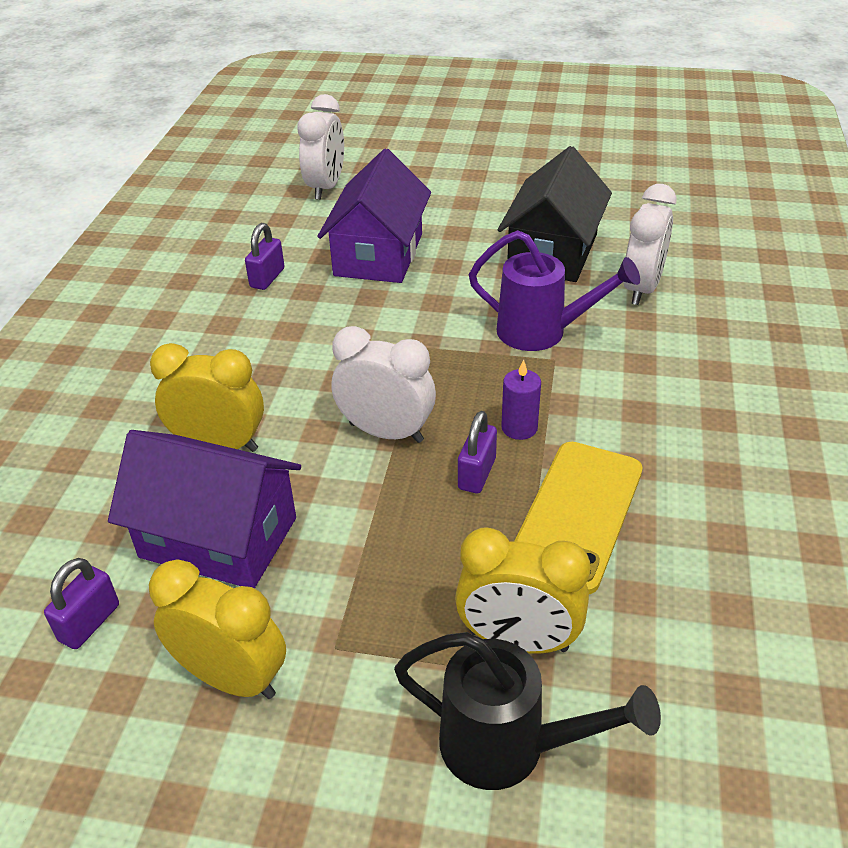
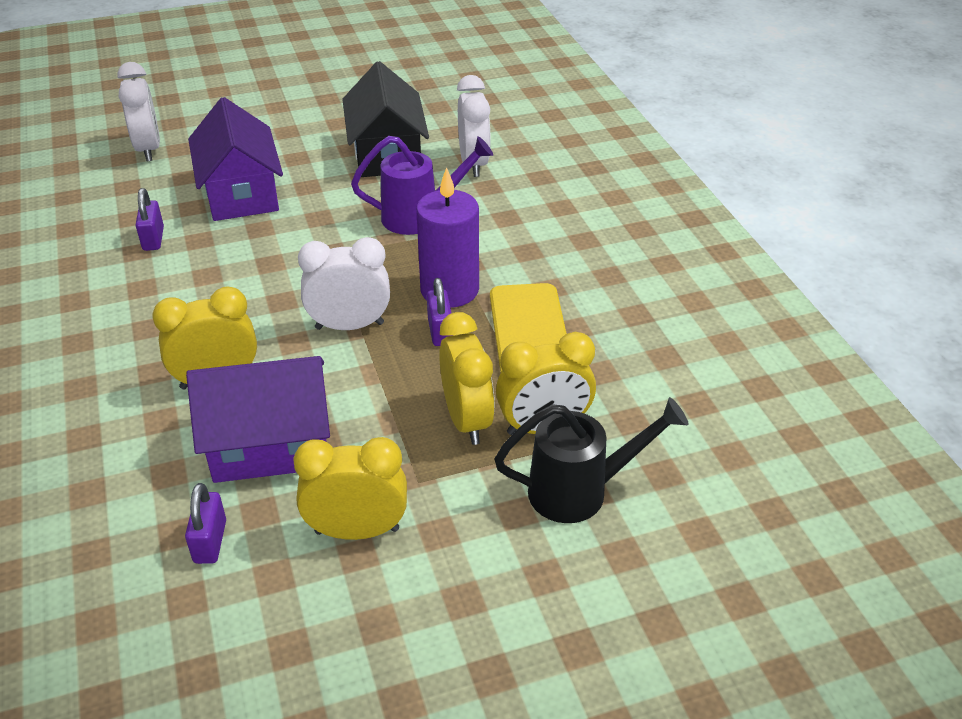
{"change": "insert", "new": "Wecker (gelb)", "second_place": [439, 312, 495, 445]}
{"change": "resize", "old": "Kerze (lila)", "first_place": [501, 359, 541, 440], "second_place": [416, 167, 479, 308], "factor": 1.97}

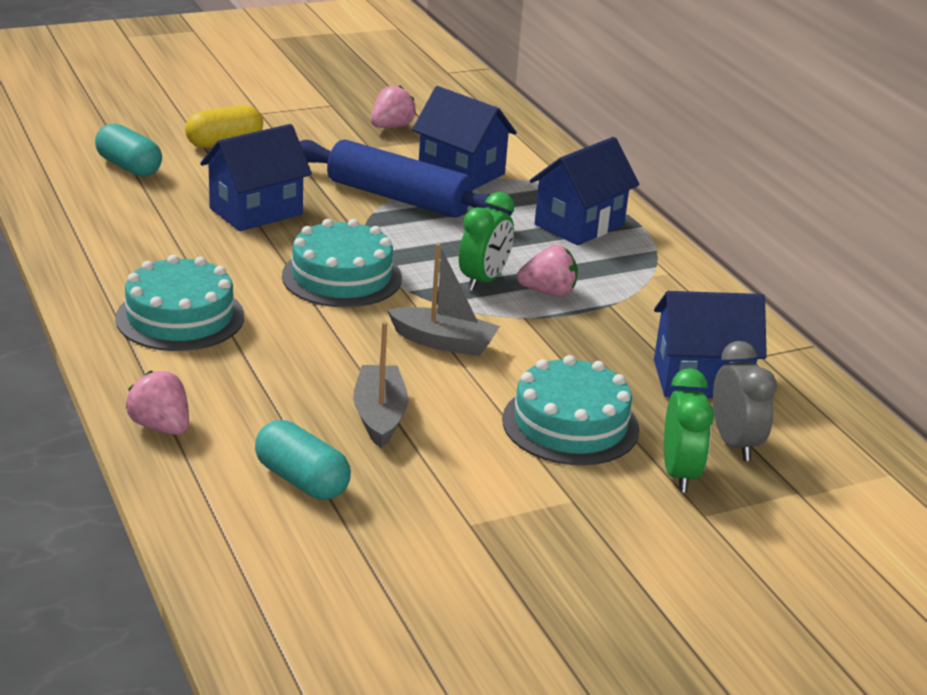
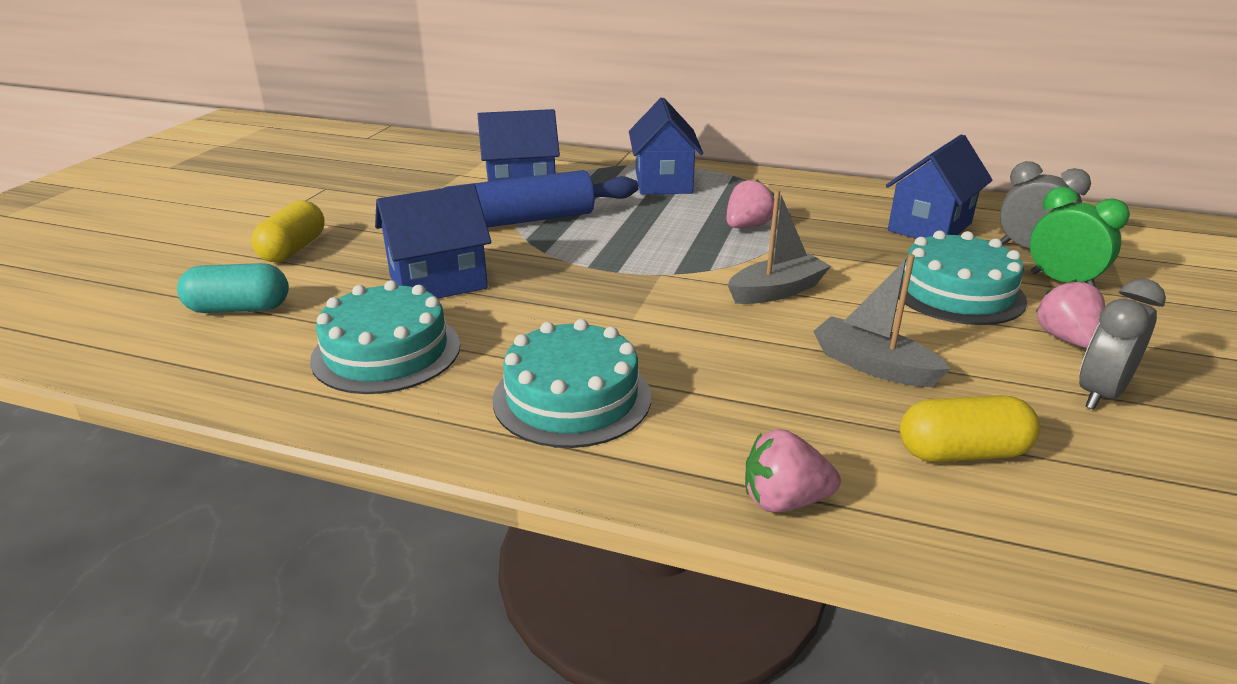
{"change": "delete", "old": "Wecker (grün)", "first_place": [459, 192, 514, 291]}
{"change": "insert", "new": "Wecker (grau)", "second_place": [1079, 278, 1166, 410]}
{"change": "move", "old": "Kuchen (türkis)", "first_place": [282, 219, 402, 307], "second_place": [310, 280, 460, 394]}
{"change": "move", "old": "Erdbeere (rosa)", "first_place": [371, 86, 416, 128], "second_place": [1036, 279, 1105, 348]}
{"change": "recolor", "old": "Kapsel (türkis)", "new": "Kapsel (gelb)", "first_place": [255, 420, 351, 499], "second_place": [900, 395, 1040, 462]}
{"change": "rotate", "old": "Haus (blau)", "first_place": [200, 124, 312, 231], "second_place": [375, 184, 491, 299], "degrees": 60}

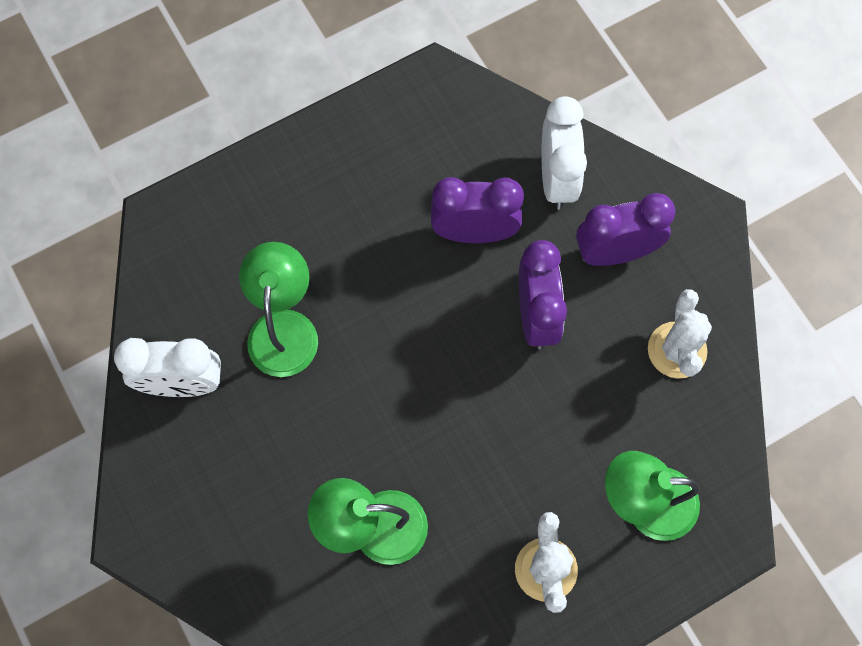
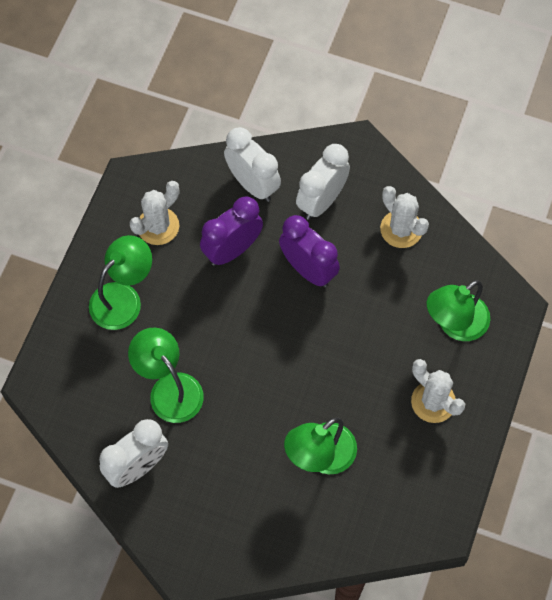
{"change": "insert", "new": "Lampe (grün)", "second_place": [89, 235, 152, 330]}
{"change": "insert", "new": "Kaktus (weiß)", "second_place": [129, 181, 179, 245]}
{"change": "recolor", "old": "Wecker (lila)", "new": "Wecker (weiß)", "first_place": [576, 193, 676, 266], "second_place": [296, 144, 350, 220]}

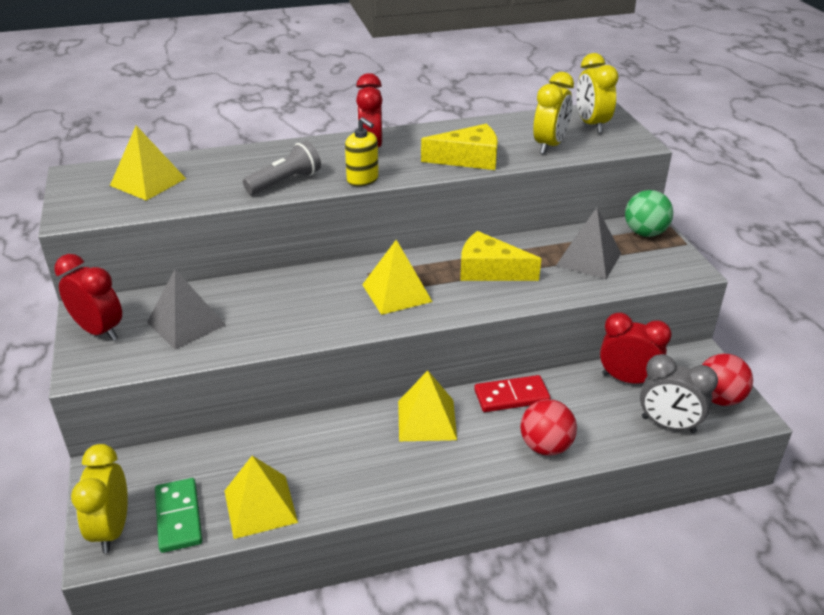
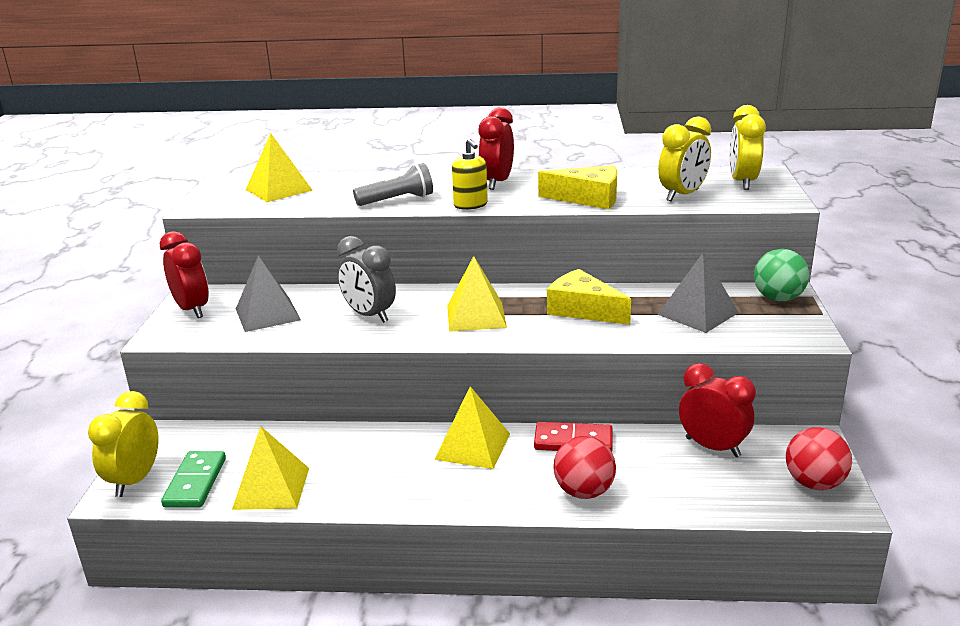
{"change": "move", "old": "Wecker (grau)", "first_place": [640, 354, 718, 433], "second_place": [337, 236, 396, 323]}

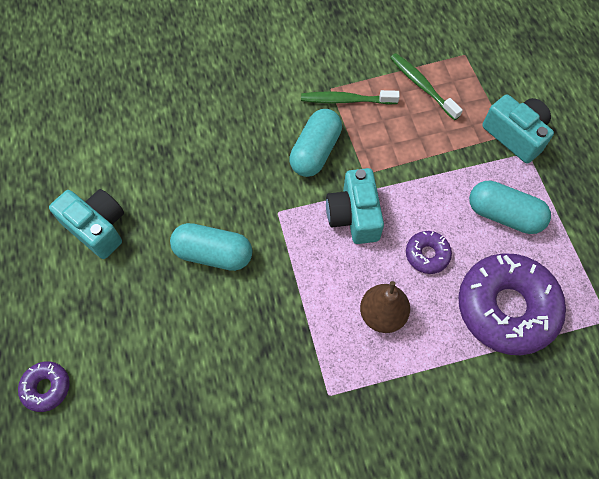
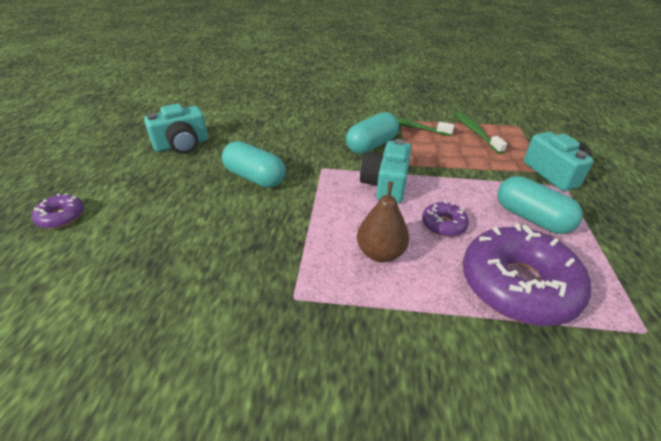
{"change": "rotate", "old": "Kamera (türkis)", "first_place": [49, 189, 124, 259], "second_place": [144, 104, 208, 154], "degrees": 90}

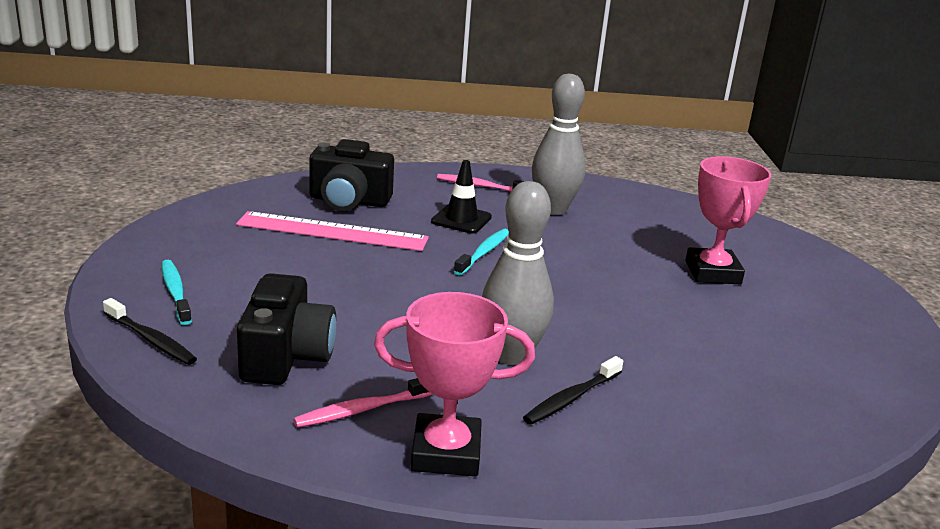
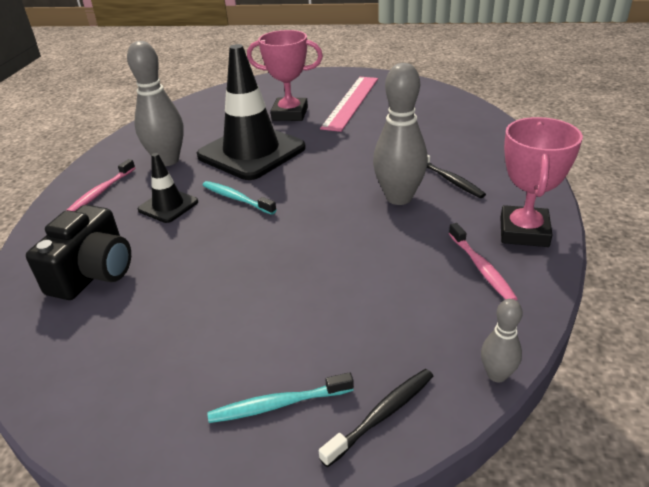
{"change": "delete", "old": "Kamera (schwarz)", "first_place": [237, 273, 336, 385]}
{"change": "insert", "new": "Leitkegel (schwarz)", "second_place": [197, 44, 306, 180]}
{"change": "insert", "new": "Bowlingkegel (grau)", "second_place": [481, 299, 523, 383]}
{"change": "move", "old": "Lineal (rosa)", "first_place": [236, 211, 429, 251], "second_place": [320, 77, 378, 132]}

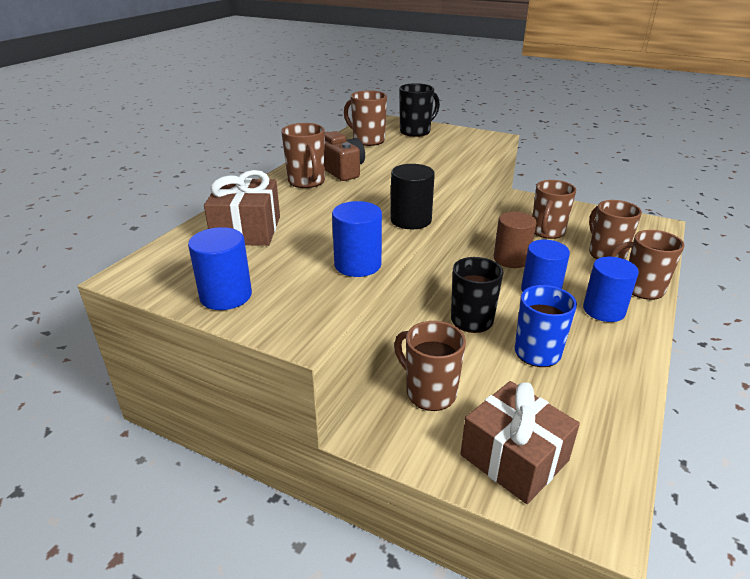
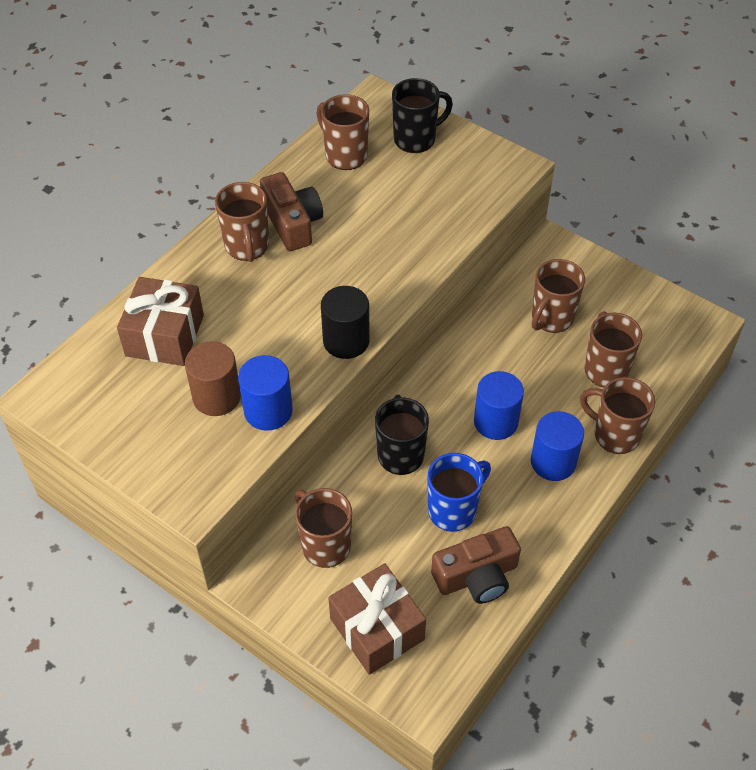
{"change": "delete", "old": "Vollzylinder (blau)", "first_place": [188, 227, 252, 310]}
{"change": "insert", "new": "Kamera (braun)", "second_place": [431, 526, 521, 604]}
{"change": "move", "old": "Vollzylinder (braun)", "first_place": [494, 212, 537, 268], "second_place": [185, 341, 241, 416]}

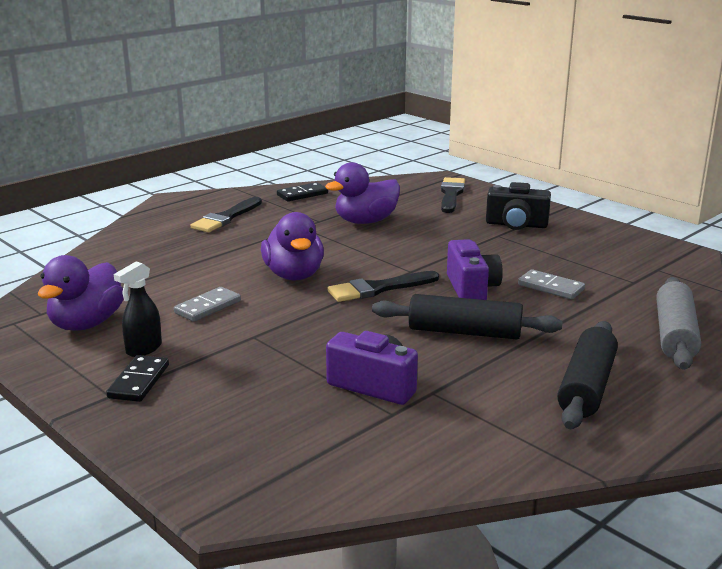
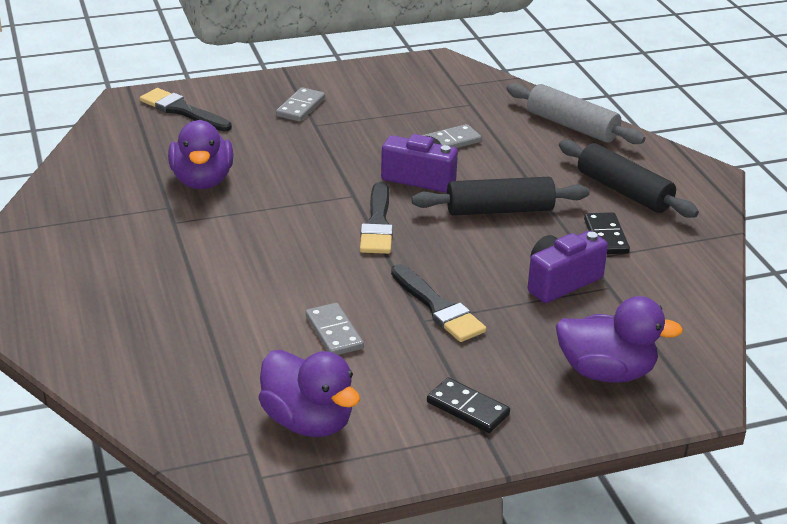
{"change": "delete", "old": "Sprühflasche (schwarz)", "first_place": [114, 261, 162, 357]}
{"change": "move", "old": "Pinsel (schwarz)", "first_place": [191, 197, 262, 232], "second_place": [391, 264, 487, 342]}
{"change": "move", "old": "Ente (lila)", "first_place": [261, 212, 324, 280], "second_place": [556, 296, 683, 383]}
{"change": "move", "old": "Dominostein (schwarz)", "first_place": [277, 182, 328, 202], "second_place": [584, 212, 630, 254]}
{"change": "replace", "old": "Kamera (schwarz)", "new": "Dominostein (grau)", "first_place": [486, 182, 551, 230], "second_place": [276, 87, 325, 122]}
{"change": "rotate", "old": "Nudelholz (schwarz)", "first_place": [372, 294, 562, 339], "second_place": [412, 177, 589, 216], "degrees": 45}

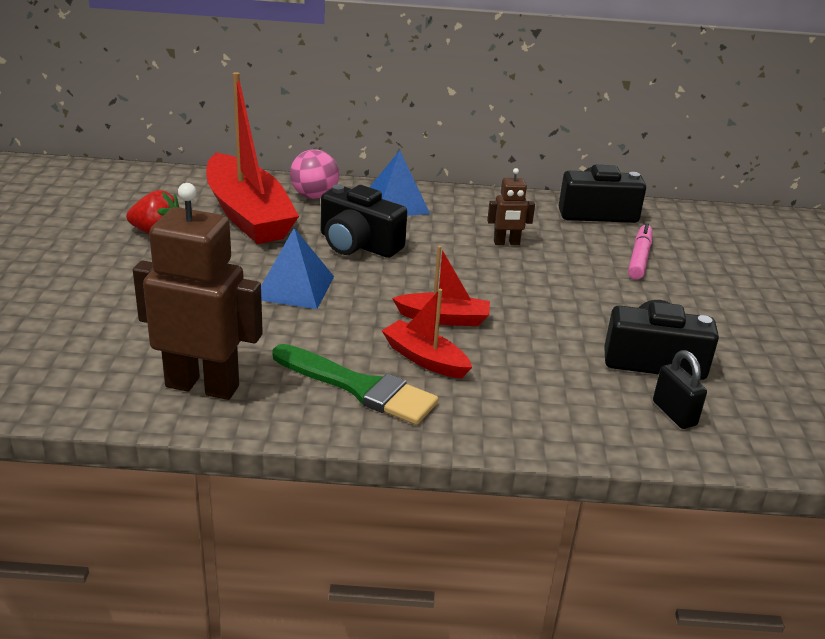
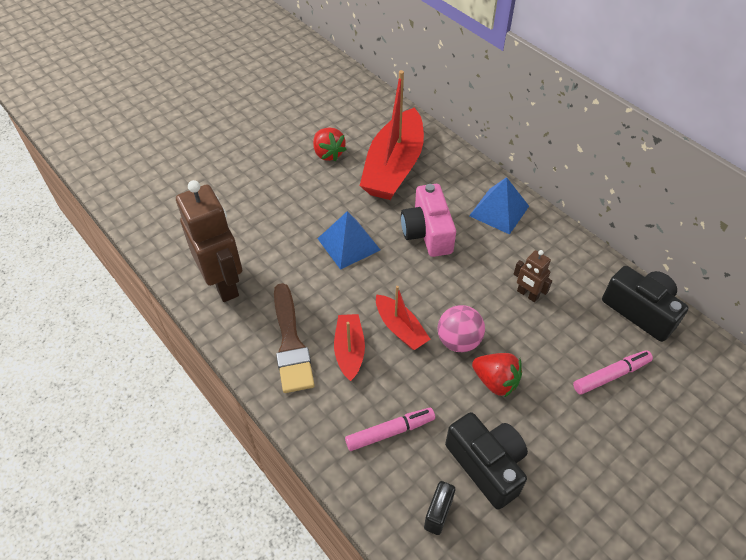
{"change": "insert", "new": "Filzstift (rosa)", "second_place": [345, 408, 435, 451]}
{"change": "insert", "new": "Erdbeere (rot)", "second_place": [472, 353, 522, 398]}
{"change": "move", "old": "Ball (rosa)", "first_place": [290, 149, 339, 199], "second_place": [438, 305, 485, 352]}
{"change": "recolor", "old": "Pinsel (grün)", "new": "Pinsel (braun)", "first_place": [273, 344, 439, 425], "second_place": [274, 283, 314, 393]}
{"change": "recolor", "old": "Kamera (schwarz)", "new": "Kamera (rosa)", "first_place": [321, 184, 407, 258], "second_place": [401, 184, 456, 257]}

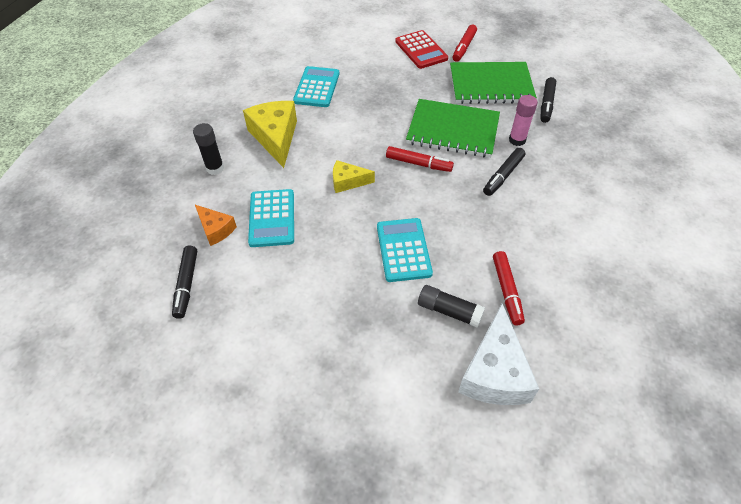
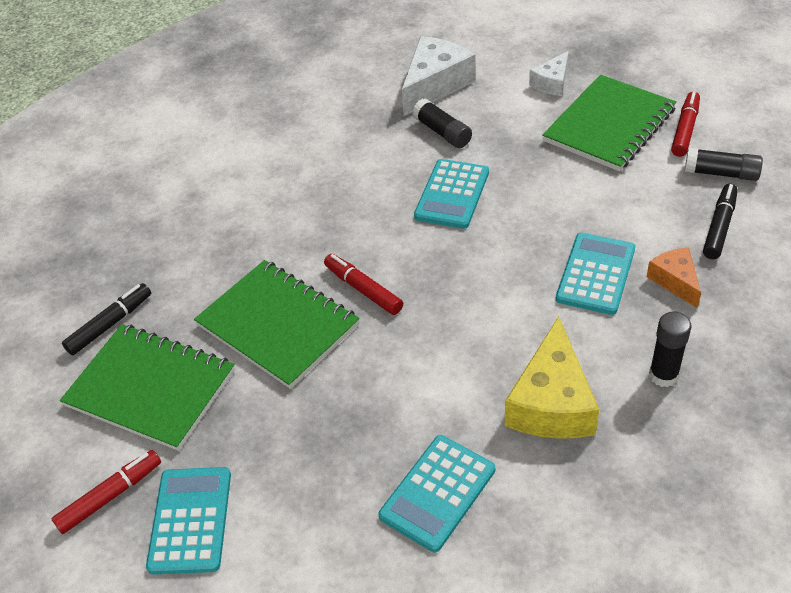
{"change": "delete", "old": "Käse (gelb)", "first_place": [333, 160, 375, 193]}
{"change": "delete", "old": "Filzstift (schwarz)", "first_place": [483, 148, 525, 196]}
{"change": "delete", "old": "Klebestift (rosa)", "first_place": [509, 95, 538, 146]}
{"change": "insert", "new": "Käse (weiß)", "second_place": [529, 51, 569, 96]}
{"change": "insert", "new": "Notizbuch (grün)", "second_place": [542, 75, 676, 171]}
{"change": "insert", "new": "Klebestift (schwarz)", "second_place": [685, 148, 763, 181]}
{"change": "move", "old": "Filzstift (rot)", "first_place": [493, 251, 525, 325], "second_place": [671, 91, 700, 157]}
{"change": "recolor", "old": "Taschenrechner (rot)", "new": "Taschenrechner (türkis)", "first_place": [395, 30, 448, 69], "second_place": [146, 467, 231, 575]}

